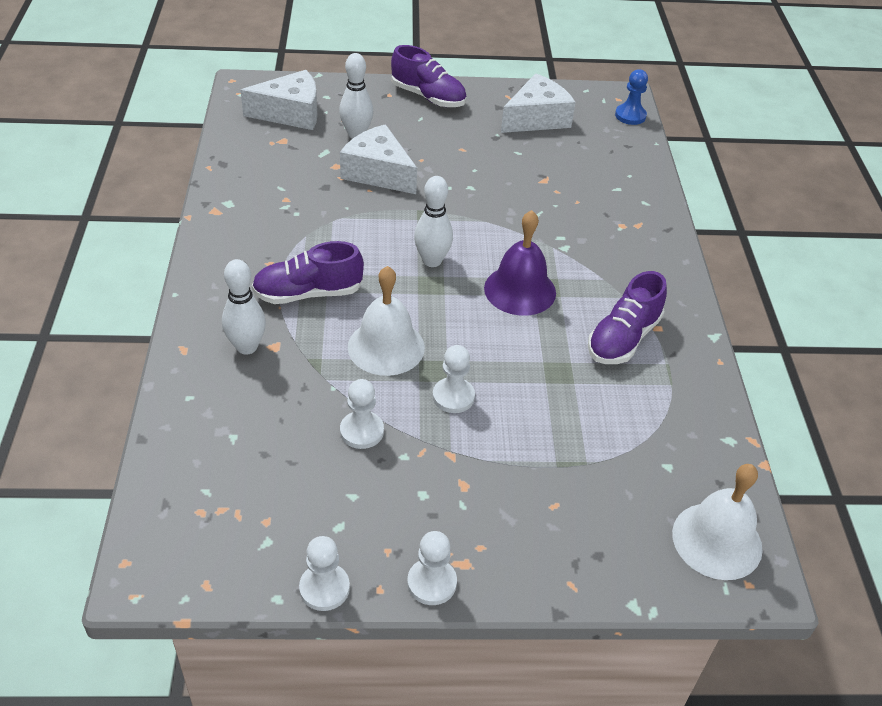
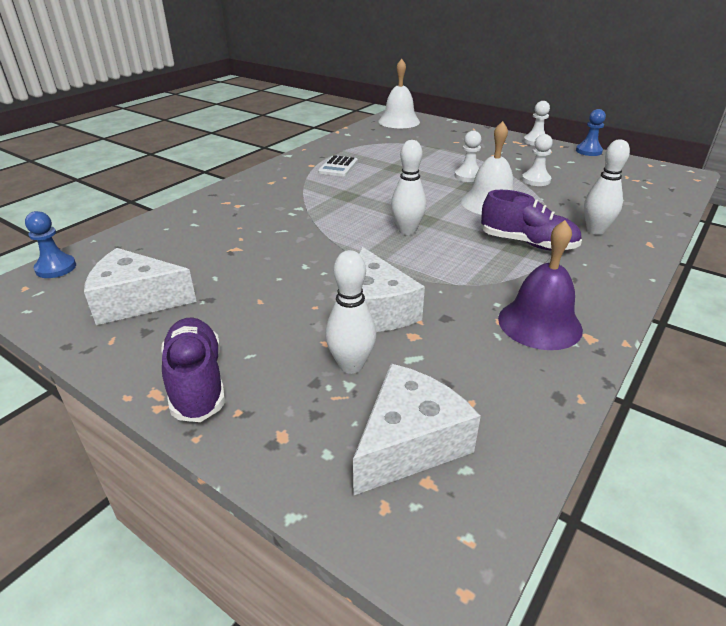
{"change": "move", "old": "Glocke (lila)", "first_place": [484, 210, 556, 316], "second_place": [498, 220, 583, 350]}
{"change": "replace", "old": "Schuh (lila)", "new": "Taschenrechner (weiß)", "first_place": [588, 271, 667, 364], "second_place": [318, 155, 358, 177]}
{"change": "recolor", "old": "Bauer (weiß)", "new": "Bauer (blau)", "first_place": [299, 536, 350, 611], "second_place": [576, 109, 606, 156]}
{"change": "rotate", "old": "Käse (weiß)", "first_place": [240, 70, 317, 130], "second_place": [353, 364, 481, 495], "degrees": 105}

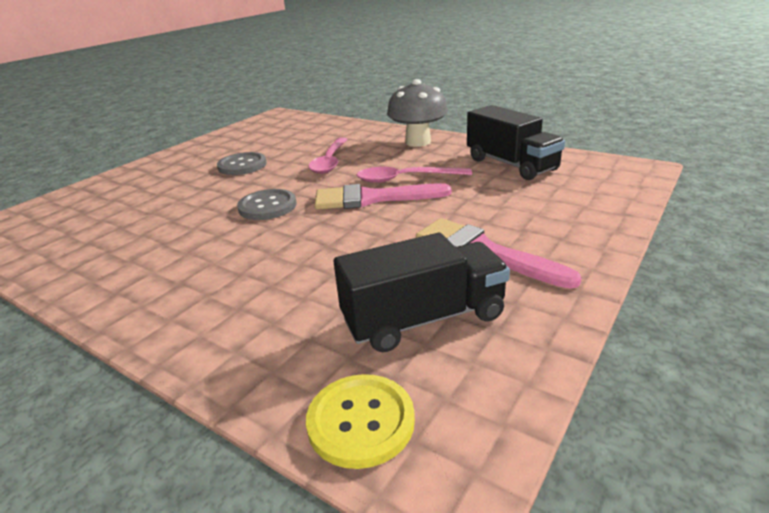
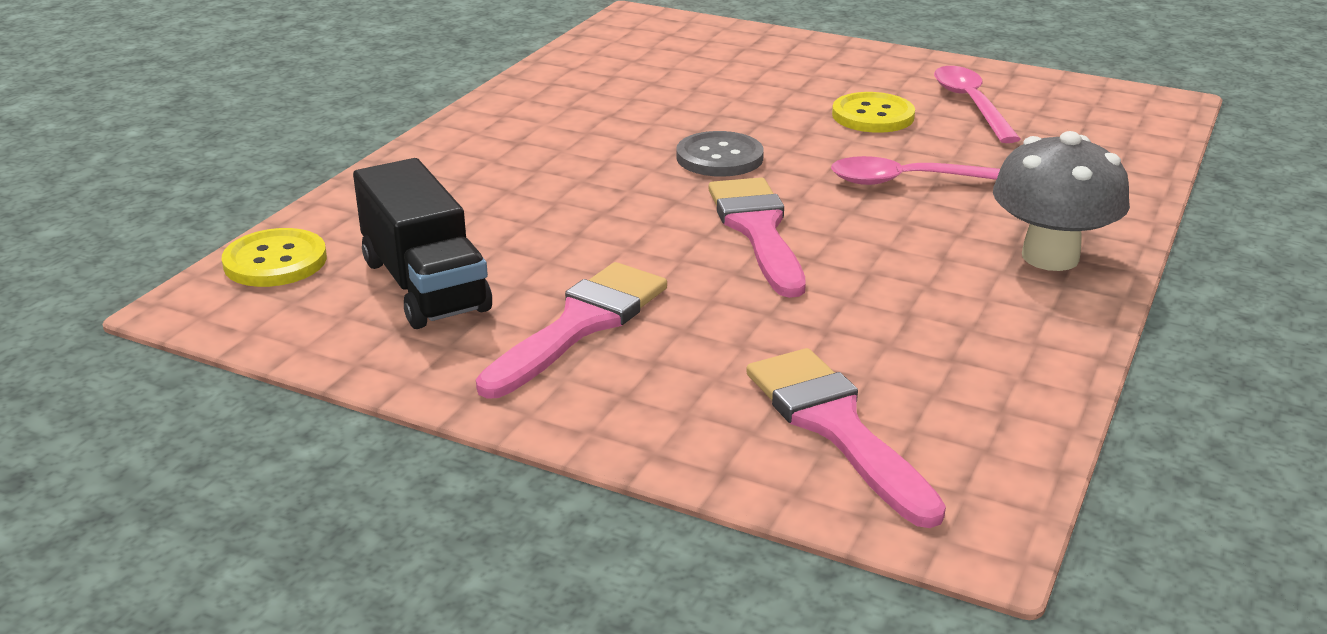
{"change": "delete", "old": "Lastwagen (schwarz)", "first_place": [467, 105, 565, 180]}
{"change": "insert", "new": "Pinsel (rosa)", "second_place": [746, 348, 946, 528]}
{"change": "move", "old": "Löffel (rosa)", "first_place": [357, 167, 472, 183], "second_place": [934, 66, 1020, 143]}
{"change": "recolor", "old": "Knopf (grau)", "new": "Knopf (gelb)", "first_place": [217, 152, 267, 175], "second_place": [832, 92, 915, 133]}

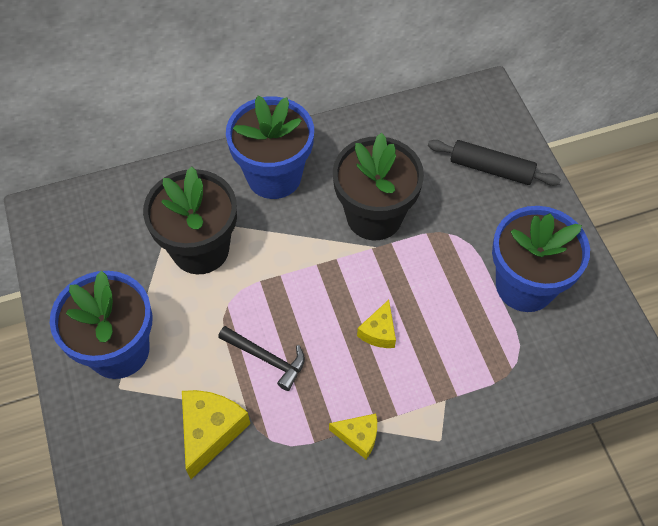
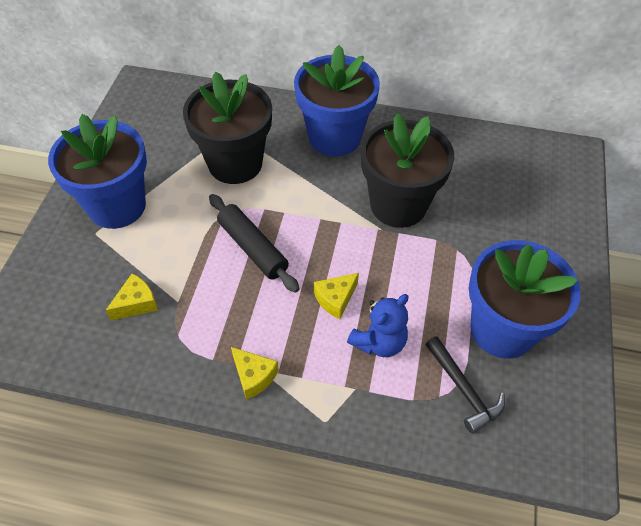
{"change": "insert", "new": "Teddybär (blau)", "second_place": [347, 294, 408, 357]}
{"change": "move", "old": "Hammer (schwarz)", "first_place": [218, 326, 305, 391], "second_place": [425, 336, 505, 434]}
{"change": "move", "old": "Nudelholz (schwarz)", "first_place": [428, 140, 561, 186], "second_place": [209, 194, 300, 293]}
{"change": "resize", "old": "Käse (gelb)", "first_place": [182, 390, 250, 479], "second_place": [106, 274, 158, 320], "factor": 0.6}

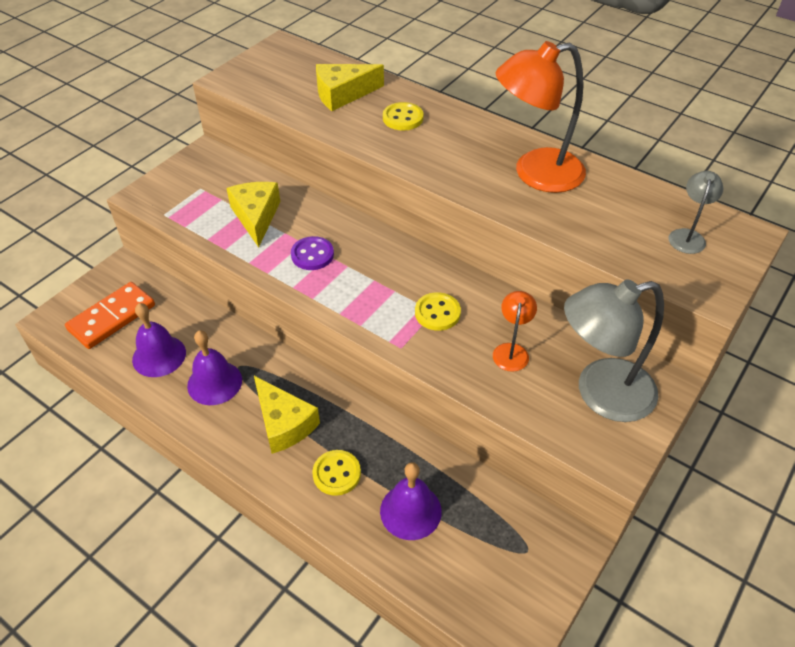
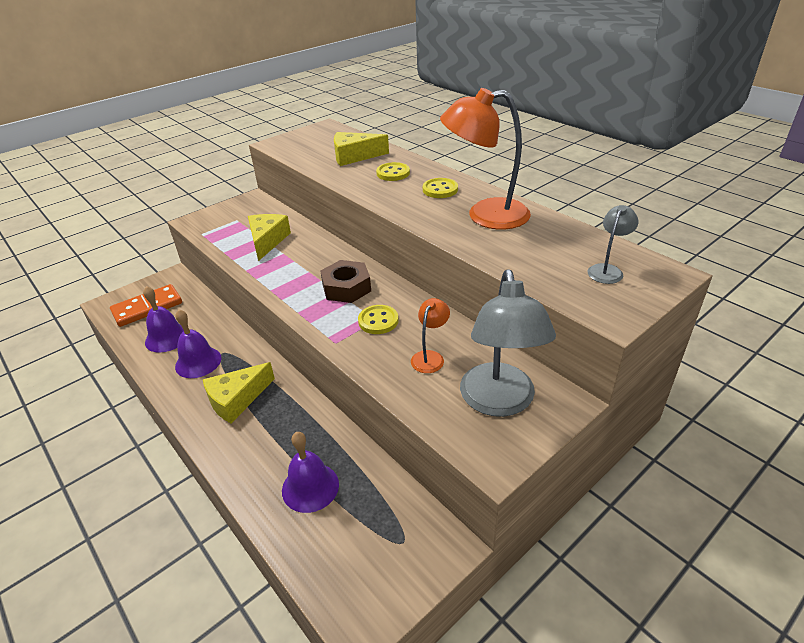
{"change": "delete", "old": "Knopf (lila)", "first_place": [291, 236, 334, 270]}
{"change": "insert", "new": "Sechskantmutter (braun)", "second_place": [320, 260, 371, 303]}
{"change": "move", "old": "Knopf (gelb)", "first_place": [312, 450, 361, 496], "second_place": [423, 178, 458, 198]}
{"change": "rotate", "old": "Käse (gelb)", "first_place": [254, 376, 320, 454], "second_place": [203, 362, 275, 423], "degrees": 75}
{"change": "rotate", "old": "Lampe (grau)", "first_place": [564, 279, 664, 422], "second_place": [460, 269, 556, 417], "degrees": -90}

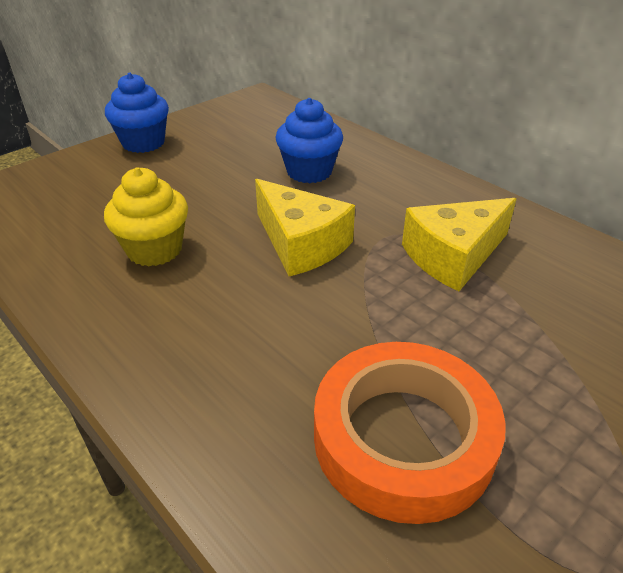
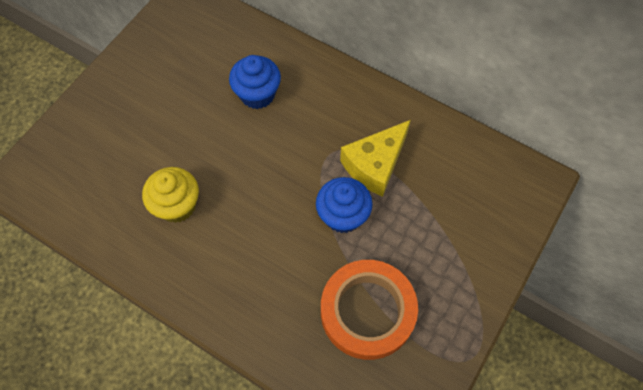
{"change": "delete", "old": "Käse (gelb)", "first_place": [255, 179, 355, 276]}
{"change": "move", "old": "Muffin (blau)", "first_place": [105, 73, 169, 153], "second_place": [316, 177, 373, 233]}

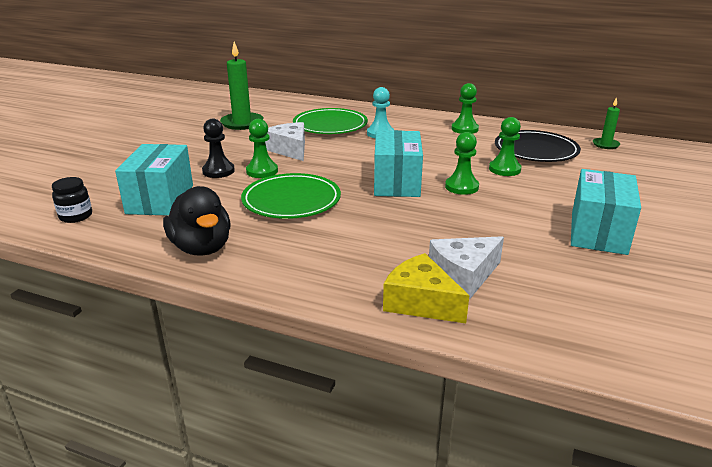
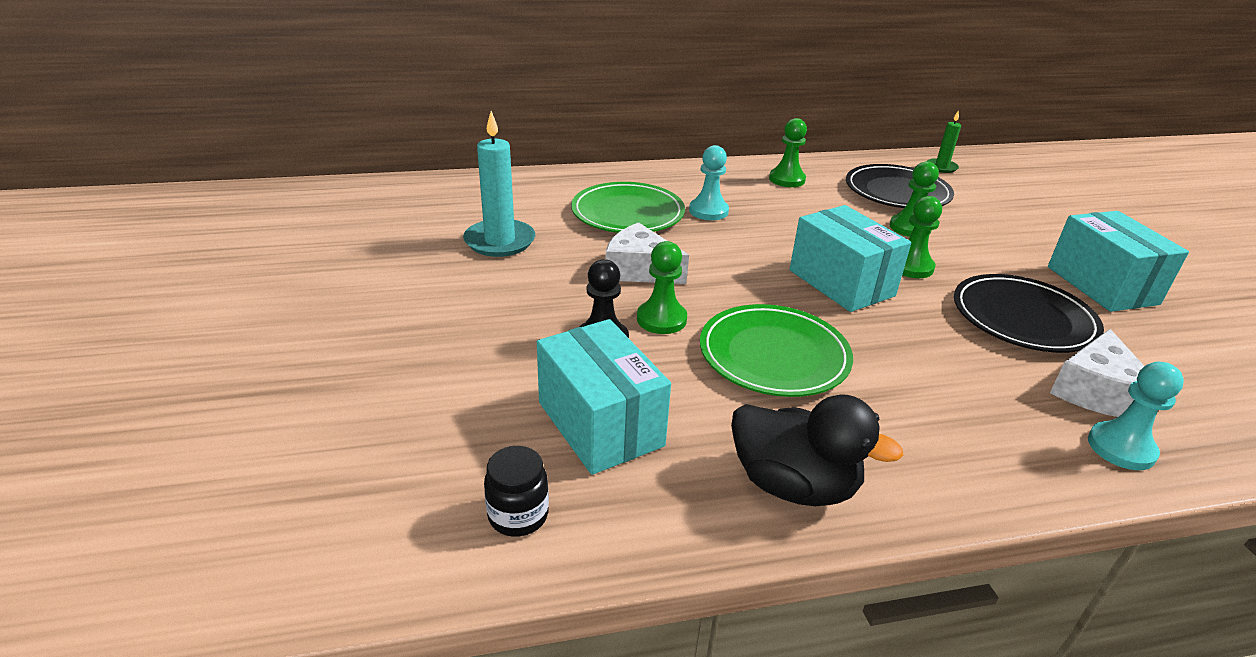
{"change": "insert", "new": "Teller (schwarz)", "second_place": [954, 274, 1104, 353]}
{"change": "replace", "old": "Käse (gelb)", "new": "Bauer (türkis)", "first_place": [383, 253, 469, 323], "second_place": [1088, 362, 1184, 470]}
{"change": "recolor", "old": "Kerze (grün)", "new": "Kerze (türkis)", "first_place": [220, 42, 264, 130], "second_place": [463, 111, 535, 257]}

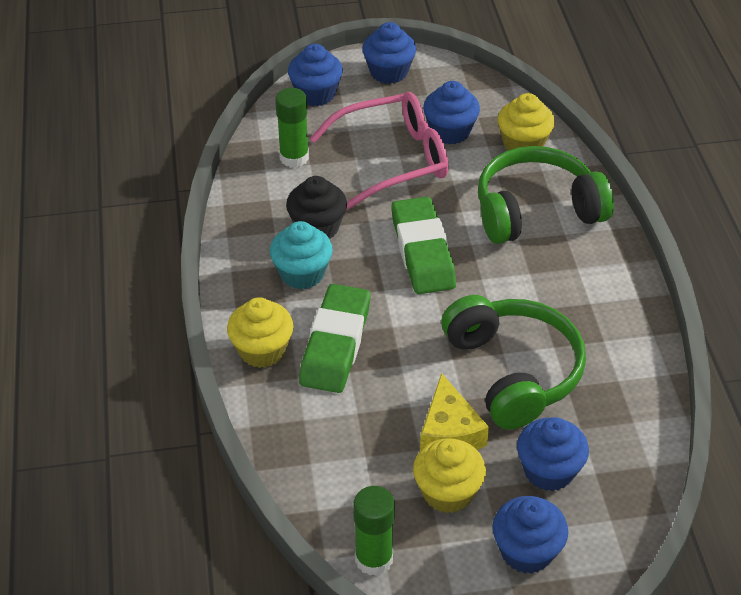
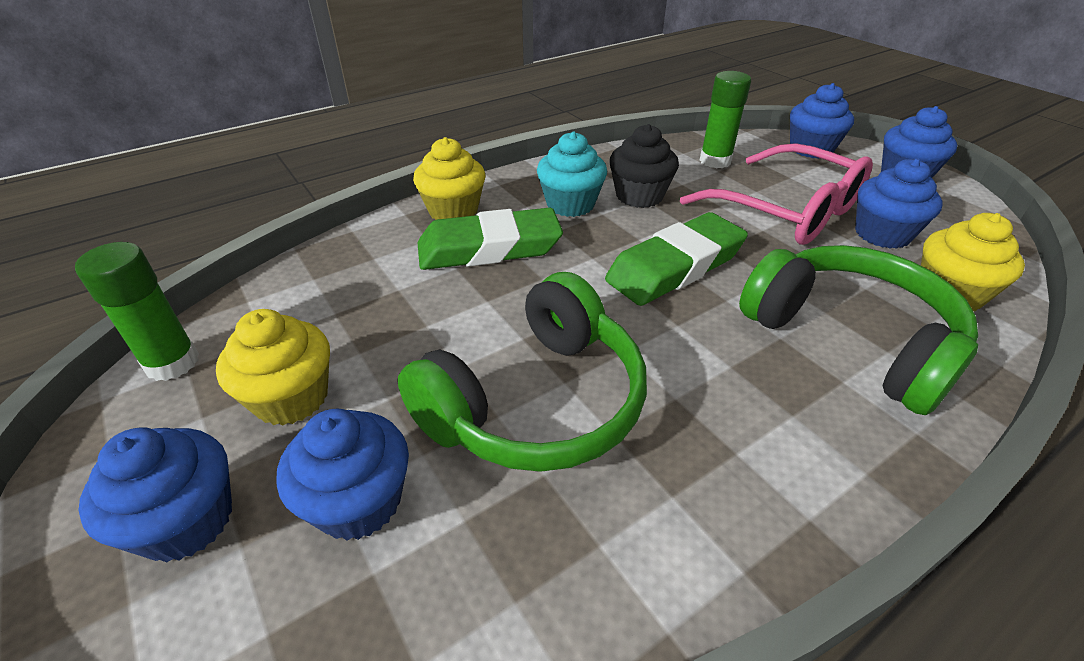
{"change": "delete", "old": "Käse (gelb)", "first_place": [420, 373, 489, 450]}

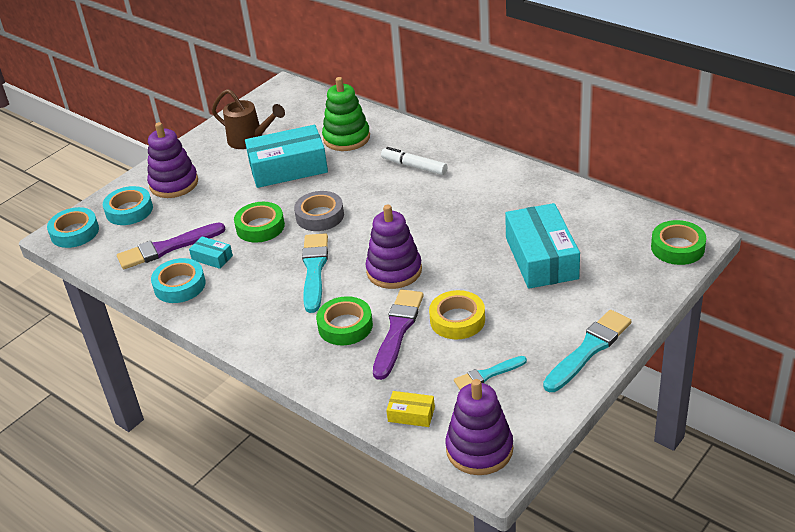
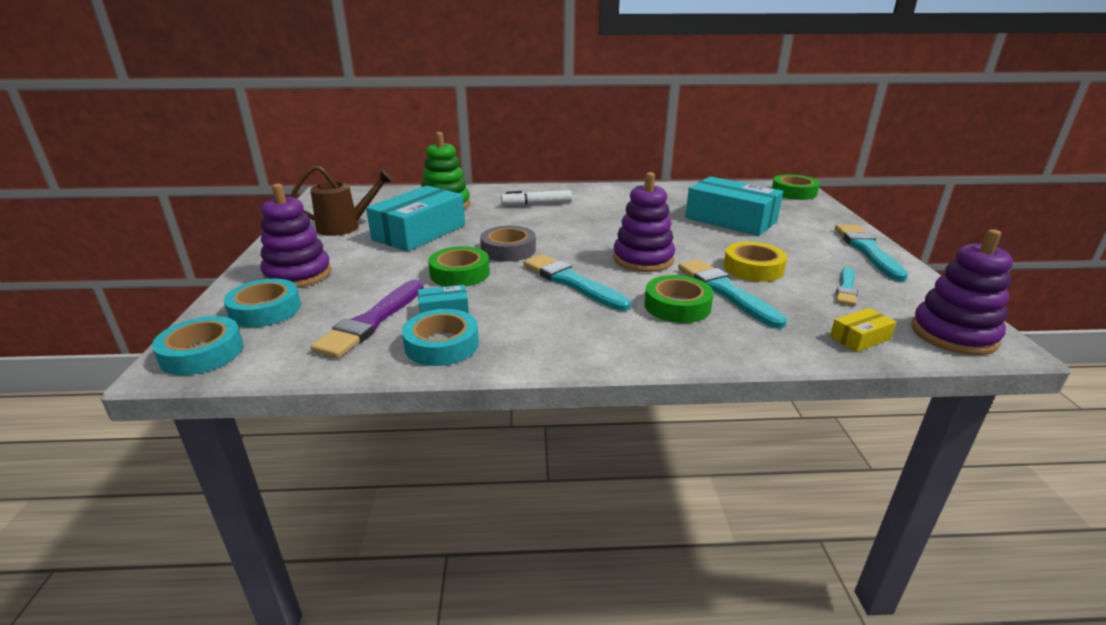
{"change": "recolor", "old": "Pinsel (lila)", "new": "Pinsel (türkis)", "first_place": [373, 289, 424, 380], "second_place": [678, 259, 787, 329]}

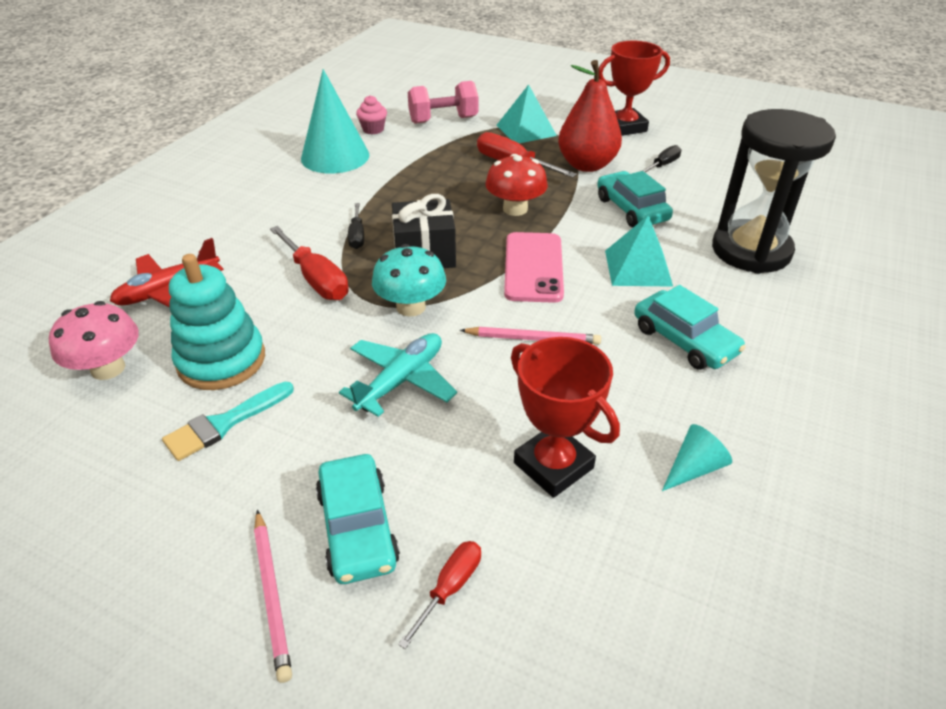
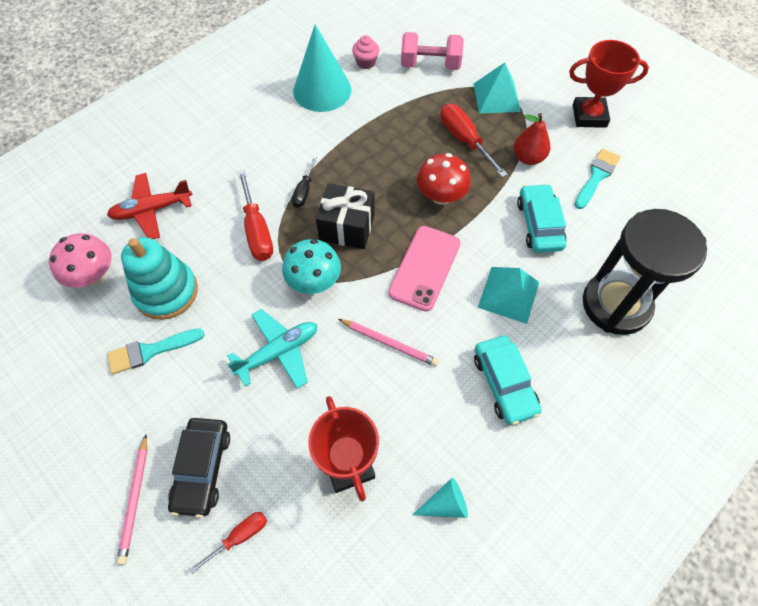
{"change": "replace", "old": "Schraubenzieher (schwarz)", "new": "Pinsel (türkis)", "first_place": [643, 145, 681, 173], "second_place": [575, 149, 620, 209]}
{"change": "recolor", "old": "Auto (türkis)", "new": "Auto (schwarz)", "first_place": [316, 454, 400, 584], "second_place": [168, 418, 230, 518]}
{"change": "resize", "old": "Birne (rot)", "first_place": [558, 60, 622, 172], "second_place": [514, 113, 550, 165], "factor": 0.63}

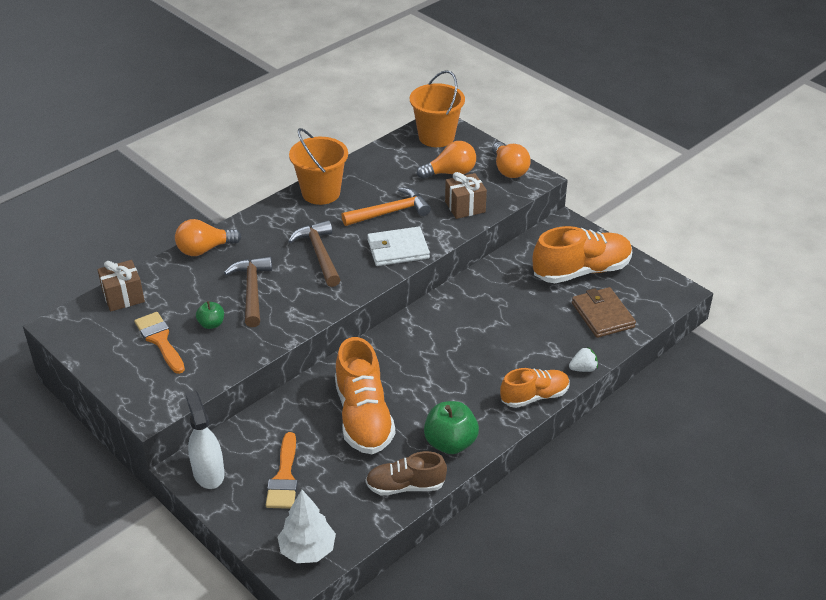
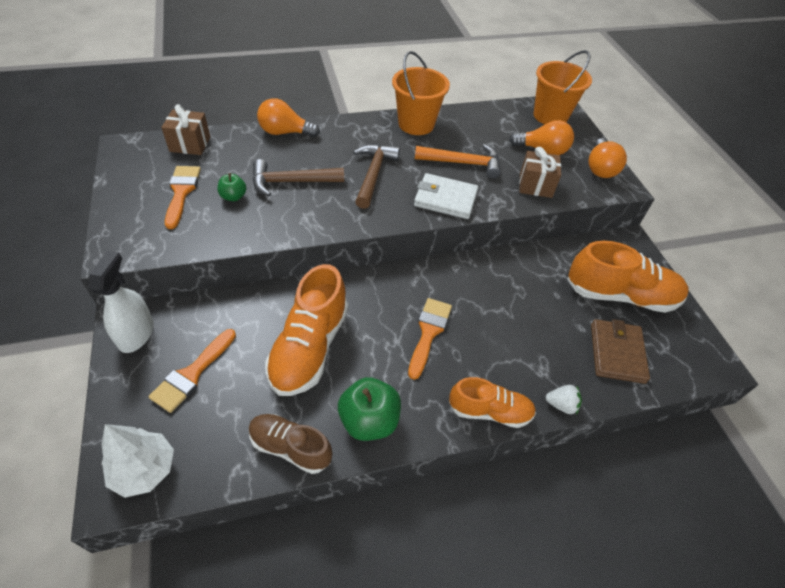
{"change": "insert", "new": "Pinsel (orange)", "second_place": [408, 298, 452, 380]}
{"change": "rotate", "old": "Hammer (braun)", "first_place": [224, 257, 272, 327], "second_place": [253, 159, 344, 196], "degrees": -120}

